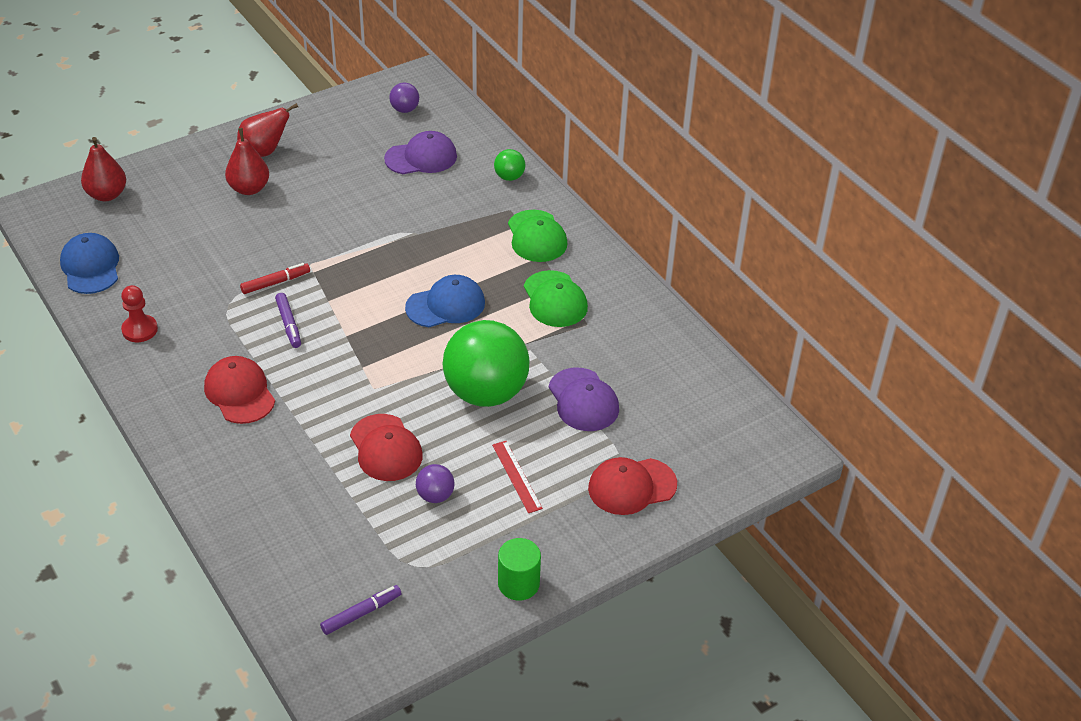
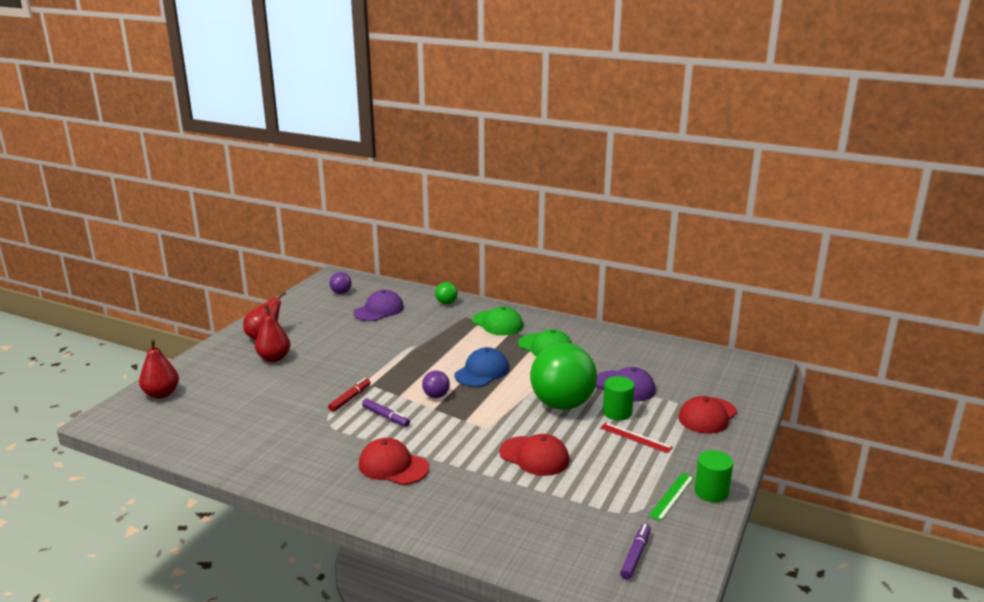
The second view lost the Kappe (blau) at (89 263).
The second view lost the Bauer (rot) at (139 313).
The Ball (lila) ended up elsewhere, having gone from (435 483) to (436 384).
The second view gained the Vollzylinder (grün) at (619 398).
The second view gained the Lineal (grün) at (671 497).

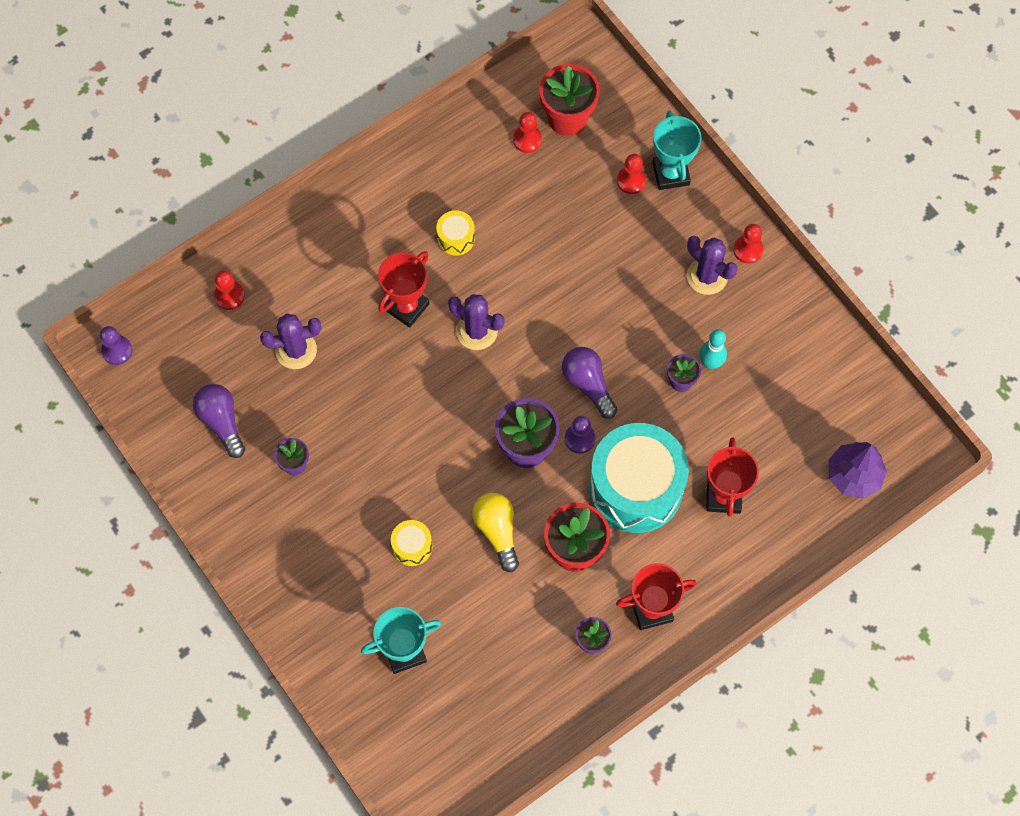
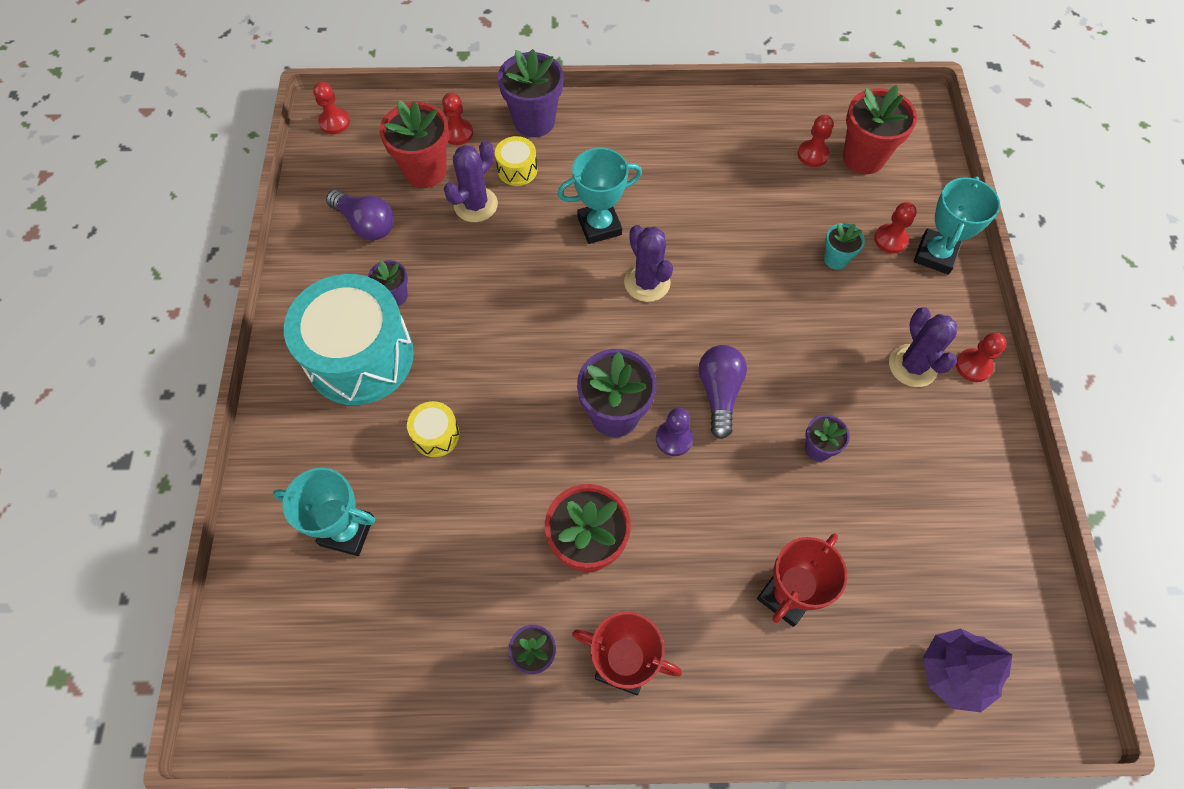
The Trommel (gelb) ended up elsewhere, having gone from (455 233) to (516 161).
What was the Pokal (rot) at (404 289) turned into the Pokal (türkis) at (600 196).
The Kaktus (lila) at (290 341) ended up facing another way, 75 degrees counterclockwise from before.
What was the Bauer (lila) at (116 345) turned into the Bauer (rot) at (331 108).
The second view lost the Bowlingkegel (türkis) at (713 349).
The Glühbirne (lila) at (219 421) ended up facing another way, 120 degrees clockwise from before.
The Trommel (türkis) ended up elsewhere, having gone from (639 478) to (349 339).
The second view lost the Glühbirne (gelb) at (495 532).
The second view gained the Blumentopf (lila) at (530 93).
The second view gained the Blumentopf (rot) at (414 144).
The second view gained the Blumentopf (türkis) at (844 246).

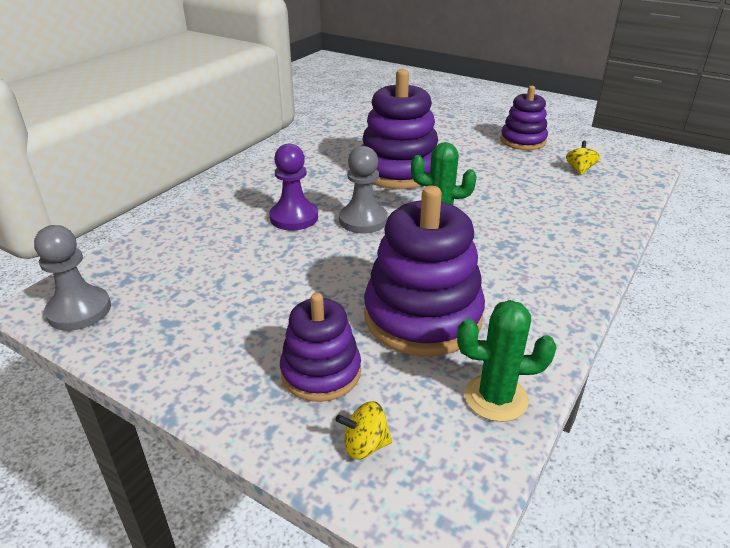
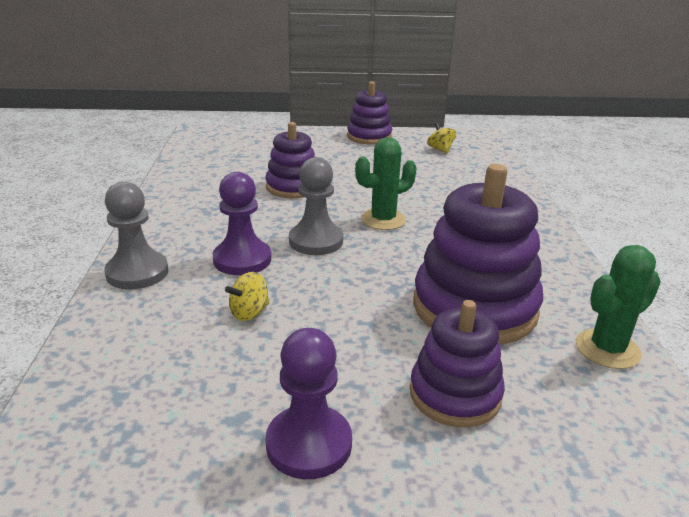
The size of the Stapelspielzeug (lila) at (400 129) changed by a factor of 0.61.
The Bauer (grau) ended up elsewhere, having gone from (72 278) to (136 235).
The Kreisel (gelb) ended up elsewhere, having gone from (364 430) to (247 296).
The second view gained the Bauer (lila) at (309 403).

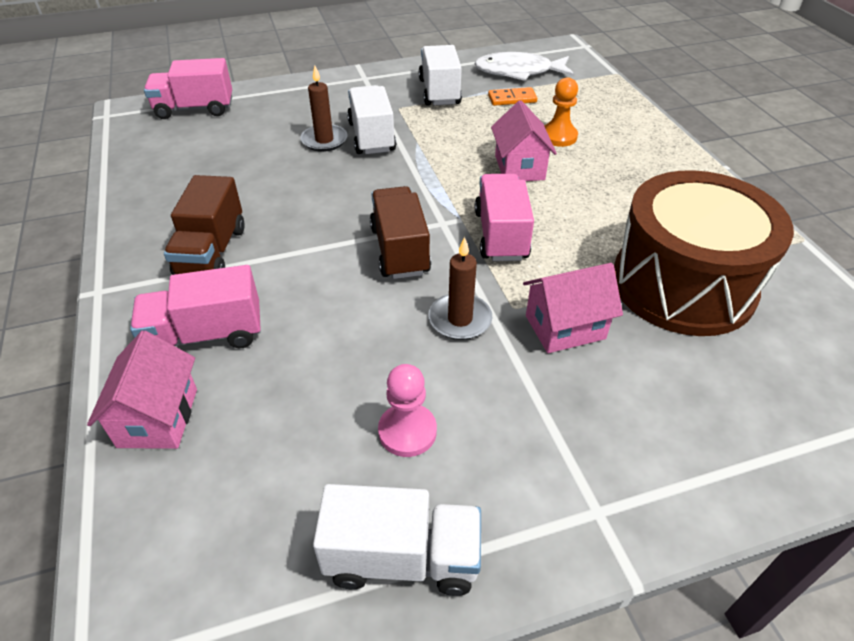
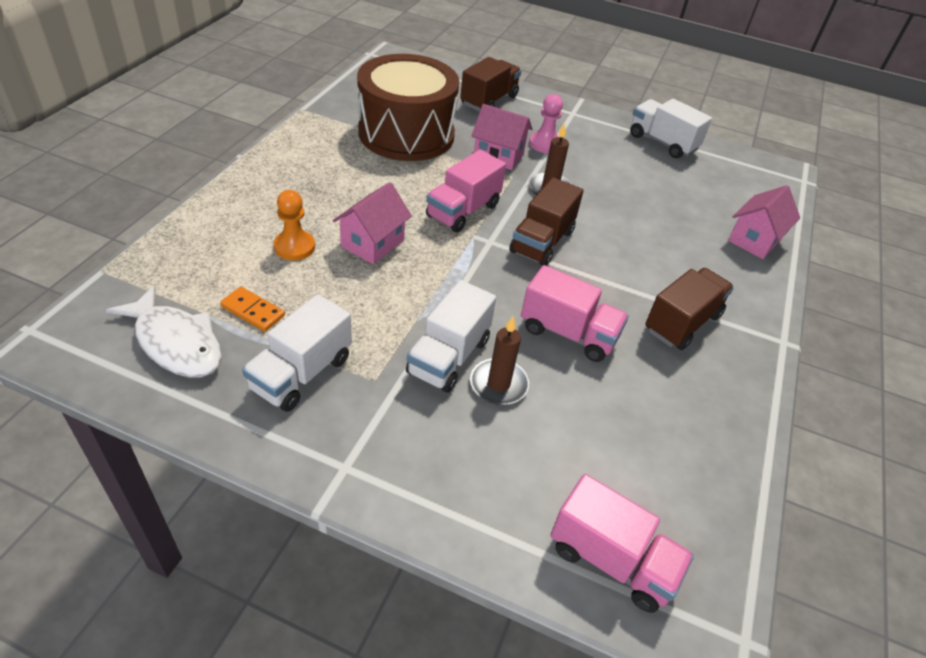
The Lastwagen (rosa) ended up elsewhere, having gone from (195 306) to (575 313).
The Bauer (rosa) ended up elsewhere, having gone from (407 410) to (546 123).
The second view gained the Lastwagen (braun) at (490 84).

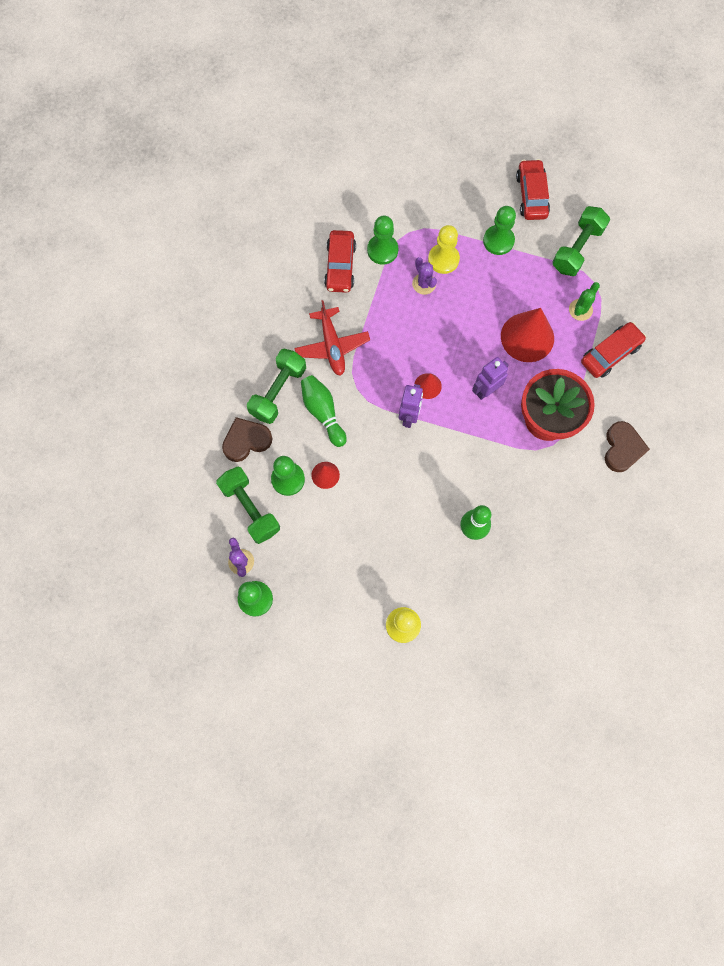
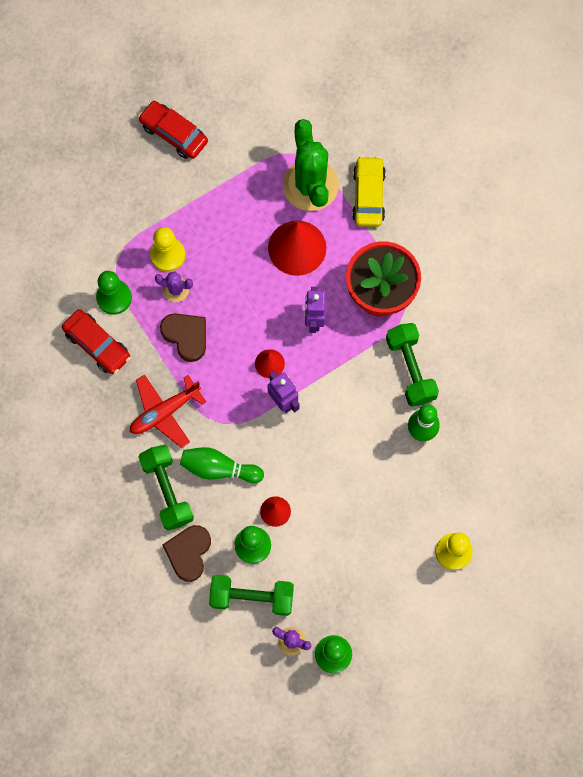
The second view lost the Bauer (grün) at (499 230).
The Hantel (grün) ended up elsewhere, having gone from (581 241) to (412 365).
The size of the Kaktus (grün) at (584 301) changed by a factor of 2.15.
The Flugzeug (rot) at (332 338) ended up facing another way, 120 degrees clockwise from before.
What was the Auto (rot) at (613 350) turned into the Auto (gelb) at (369 191).
The Herz (braun) ended up elsewhere, having gone from (627 446) to (183 337).

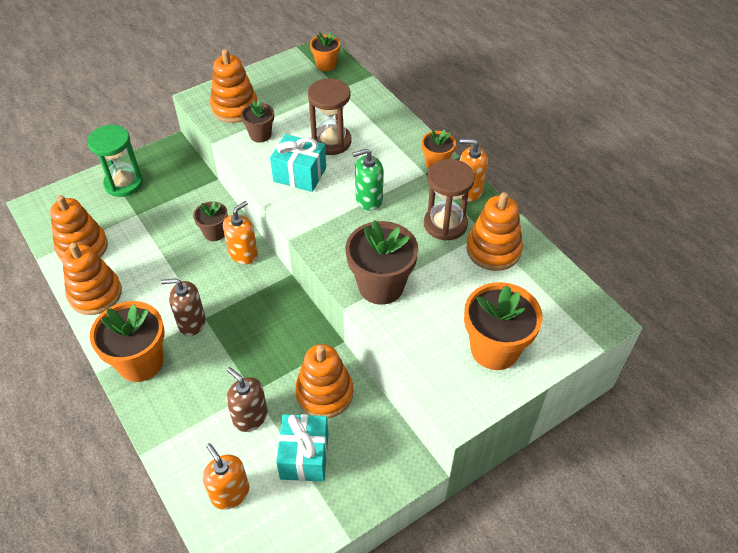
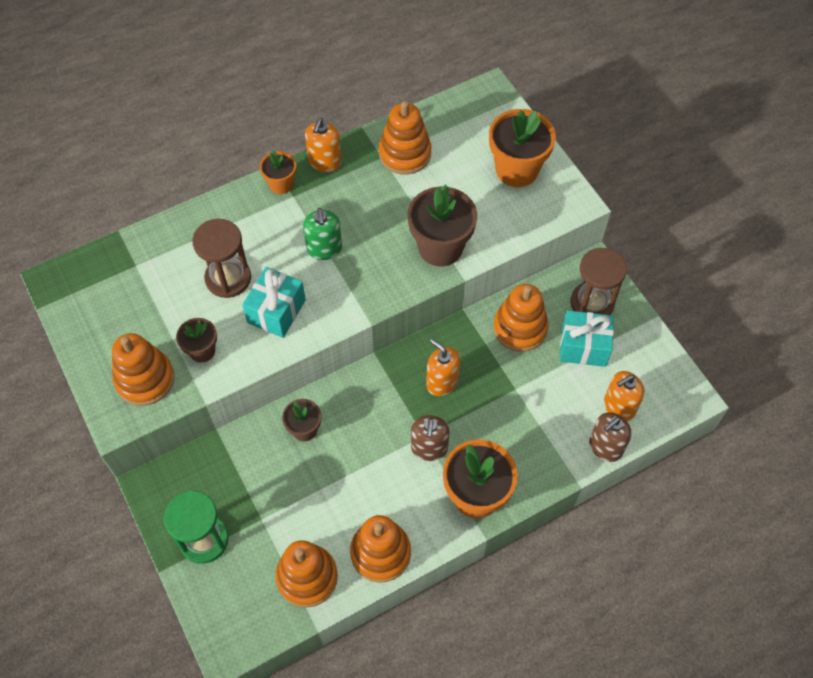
The second view lost the Blumentopf (orange) at (325 51).
The Sanduhr (braun) ended up elsewhere, having gone from (449 200) to (599 281).
The Seifenspender (orange) ended up elsewhere, having gone from (240 232) to (443 367).
The Seifenspender (braun) ended up elsewhere, having gone from (247 399) to (610 437).

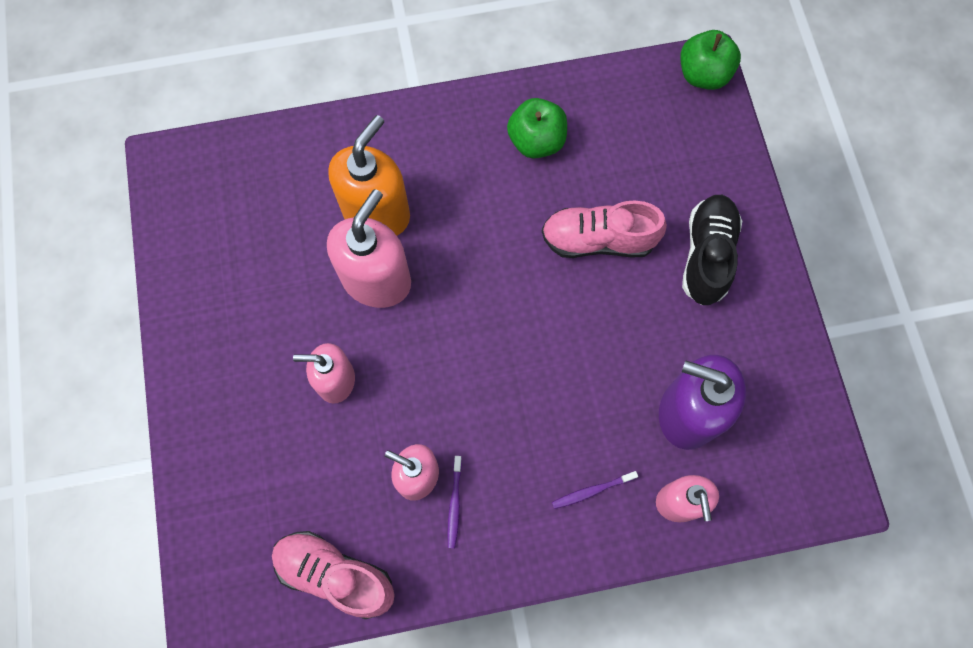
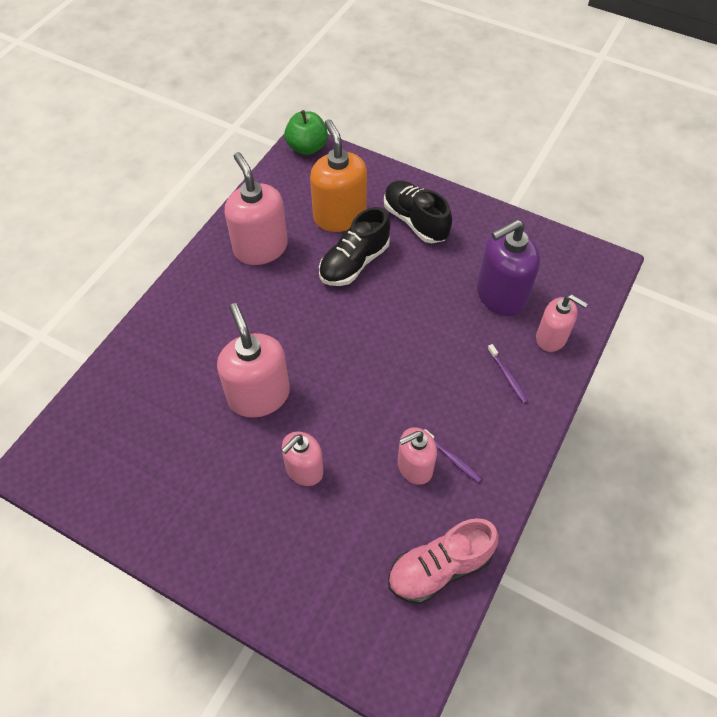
Where the Apfel (grün) stood at (537 128), the Seifenspender (rosa) came to stand at (256 208).
The Seifenspender (orange) ended up elsewhere, having gone from (369 175) to (338 175).
What was the Schuh (rosa) at (604 229) turned into the Schuh (schwarz) at (354 246).
The Zahnbürste (lila) at (595 490) ended up facing another way, 45 degrees counterclockwise from before.

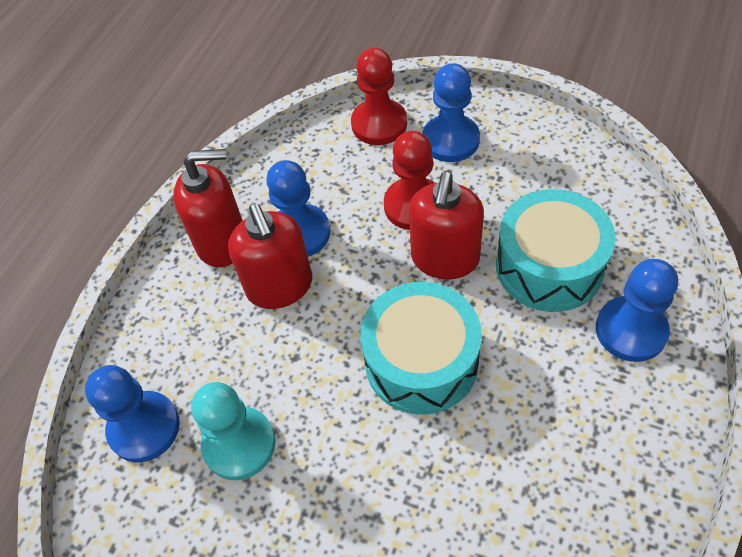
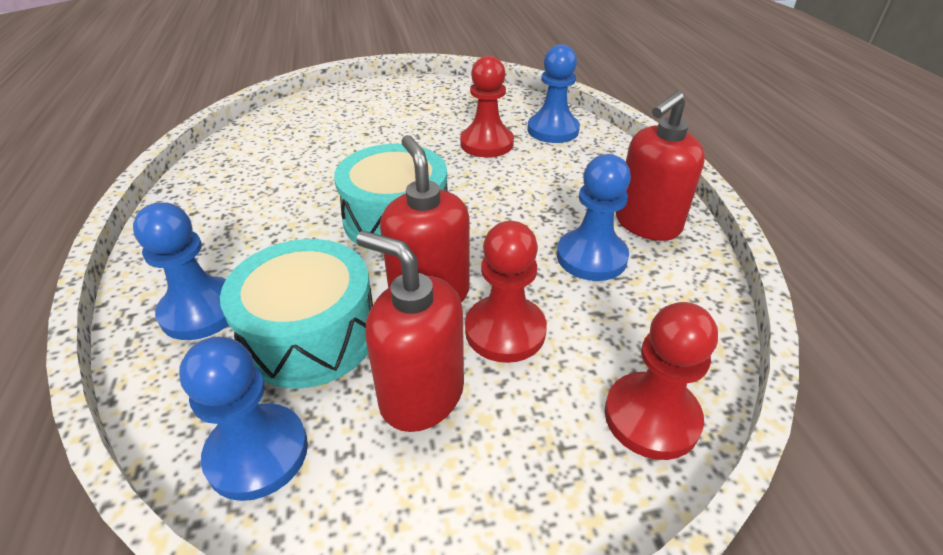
The Bauer (blau) ended up elsewhere, having gone from (451 112) to (243 419).
The Seifenspender (rot) ended up elsewhere, having gone from (270 256) to (410 331).
What was the Bauer (türkis) at (233 431) turned into the Bauer (rot) at (487 106).

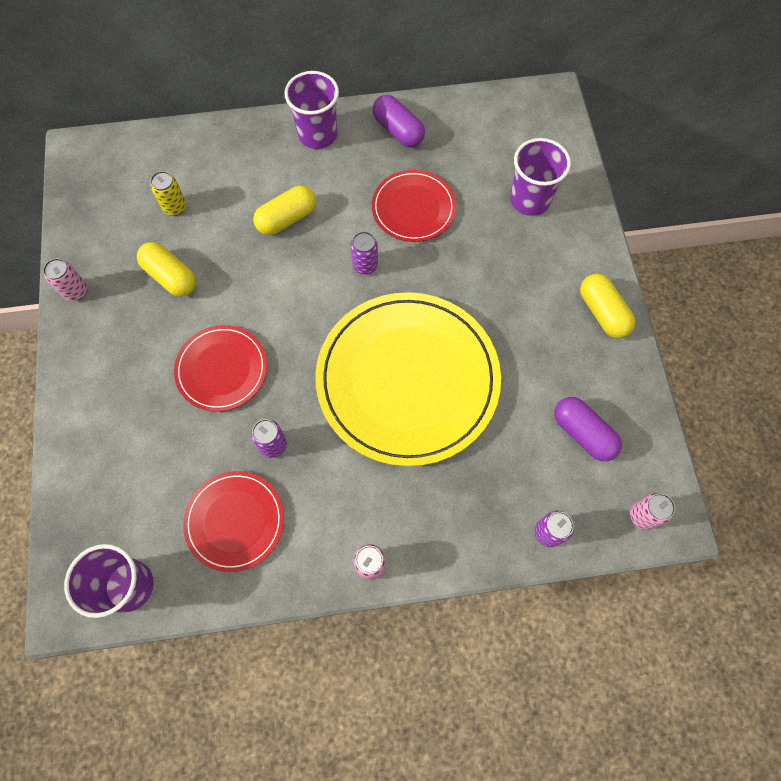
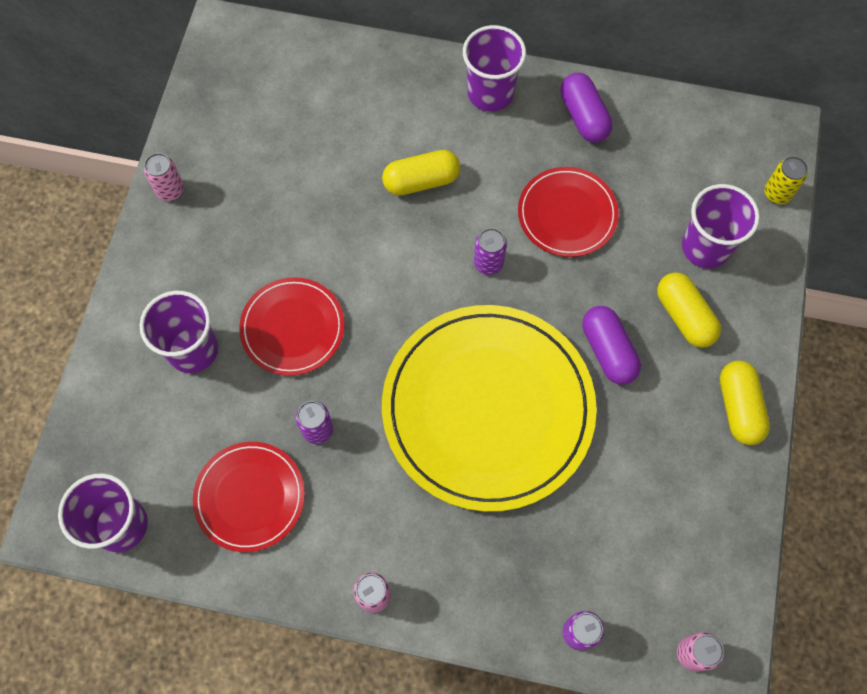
The Dose (gelb) ended up elsewhere, having gone from (168 193) to (786 180).
The Kapsel (gelb) ended up elsewhere, having gone from (166 269) to (689 310).
The Kapsel (lila) ended up elsewhere, having gone from (588 429) to (612 345).
The second view gained the Becher (lila) at (179 332).

